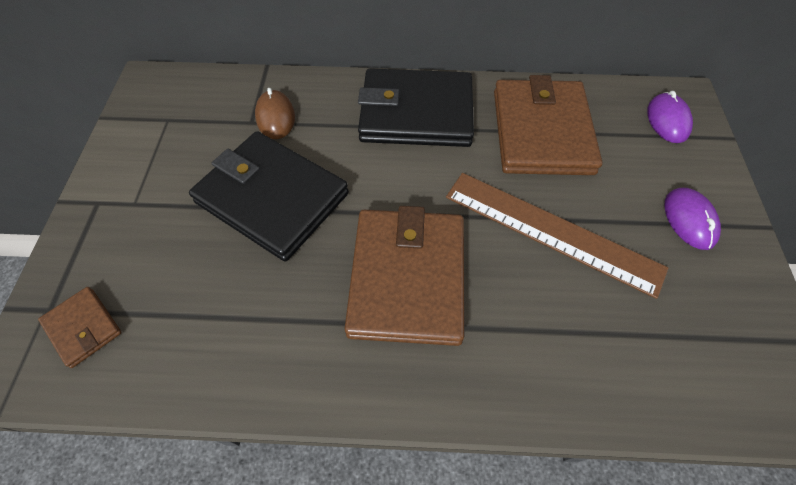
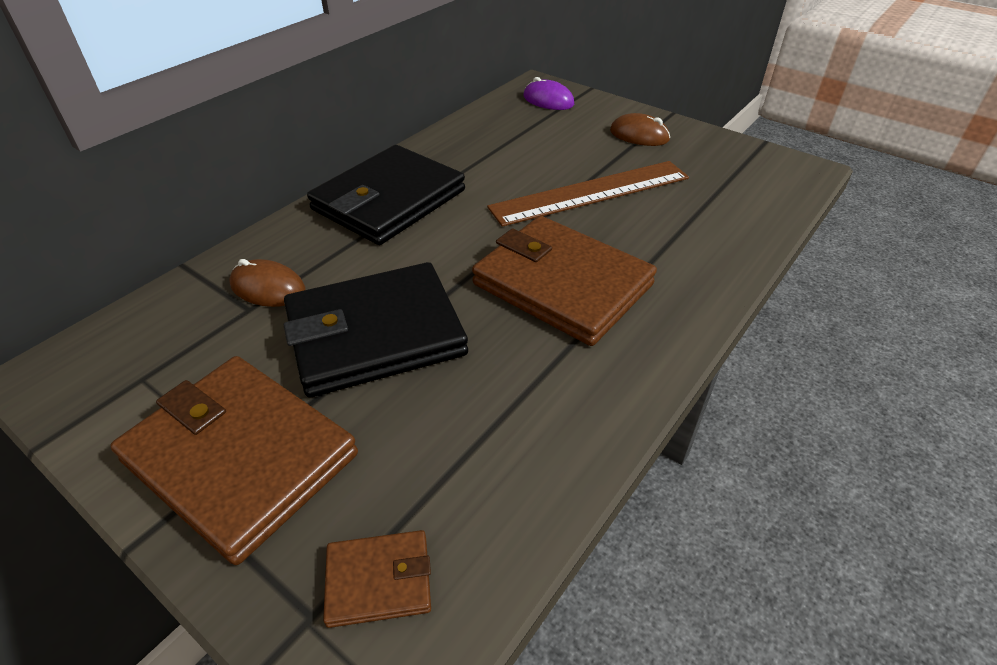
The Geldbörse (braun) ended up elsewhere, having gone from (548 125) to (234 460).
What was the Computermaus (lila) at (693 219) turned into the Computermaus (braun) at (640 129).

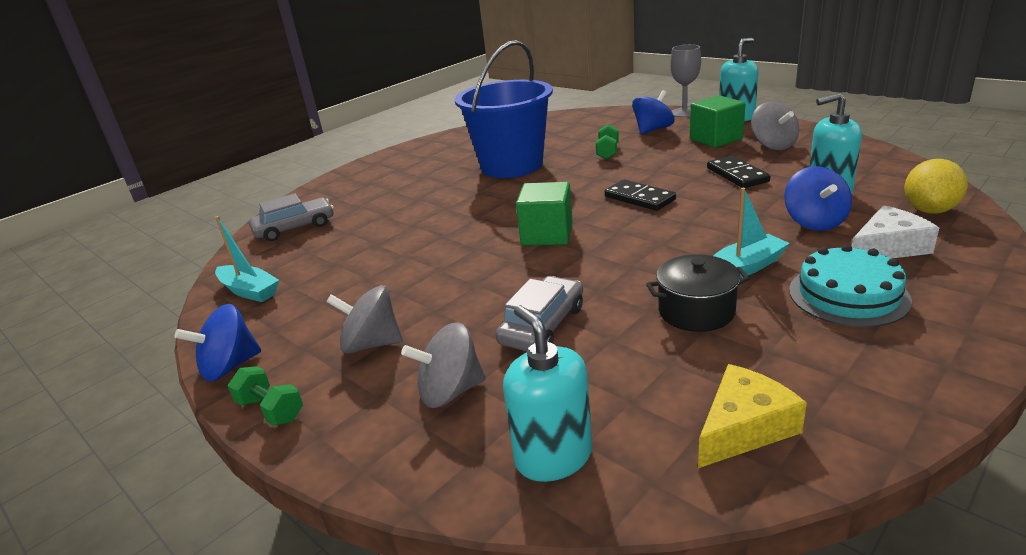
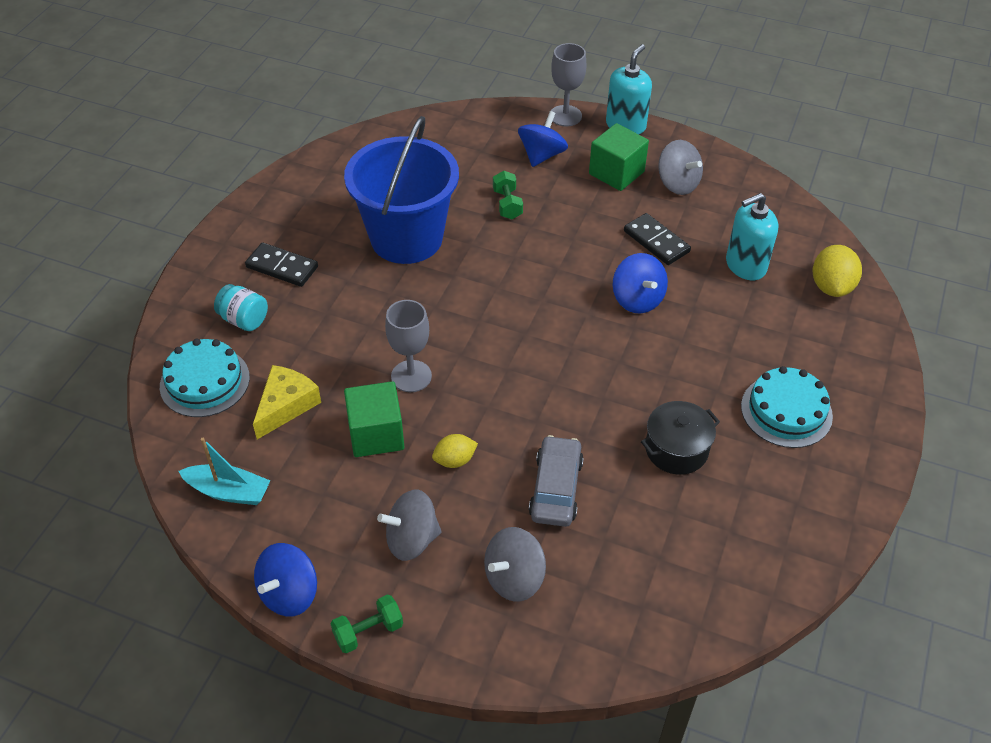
The Kreisel (blau) ended up elsewhere, having gone from (818 198) to (640 283).
The Dominostein (schwarz) ended up elsewhere, having gone from (640 195) to (281 264).
The Kubus (grün) ended up elsewhere, having gone from (544 213) to (374 419).
The second view lost the Boot (türkis) at (752 233).
Where the Auto (grau) stood at (291 217), the Kuchen (türkis) came to stand at (205 378).
The second view lost the Käse (weiß) at (895 232).
The second view lost the Seifenspender (türkis) at (547 393).
The Käse (gelb) ended up elsewhere, having gone from (752 416) to (287 402).
The Hantel (grün) at (265 396) ended up facing another way, 45 degrees counterclockwise from before.
The second view gained the Einmachglas (türkis) at (241 307).
The second view gained the Kelch (grau) at (408 346).
The second view gained the Zitrone (gelb) at (455 451).

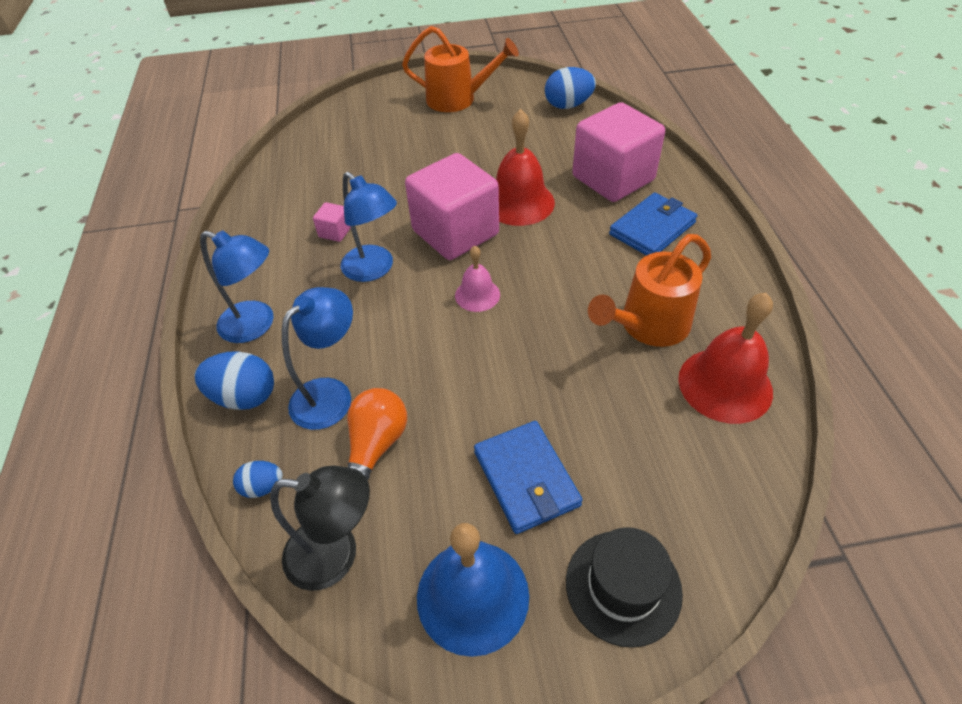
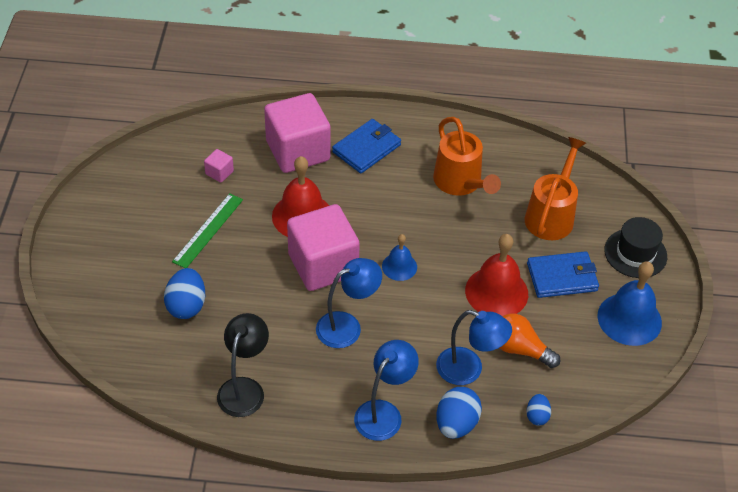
The Gießkanne (orange) ended up elsewhere, having gone from (460 69) to (555 188).
The Ei (blau) ended up elsewhere, having gone from (570 88) to (184 293).
The Geldbörse (blau) at (653 224) ended up facing another way, 75 degrees clockwise from before.
The Kubus (rosa) ended up elsewhere, having gone from (332 222) to (219 166).
What was the Glocke (rosa) at (477 279) turned into the Glocke (blau) at (399 257).
The Lampe (blau) at (317 358) ended up facing another way, 150 degrees clockwise from before.
The Glocke (rot) ended up elsewhere, having gone from (725 358) to (496 275).
The Lampe (schwarz) ended up elsewhere, having gone from (320 528) to (243 365).
The second view gained the Lineal (grün) at (207 230).

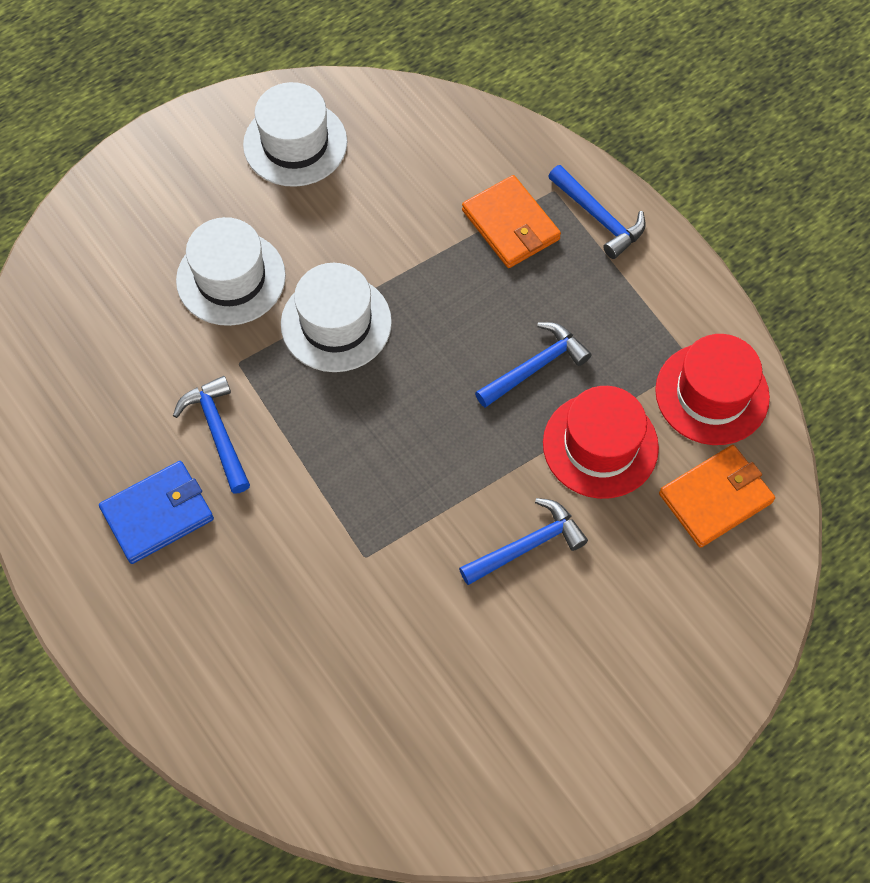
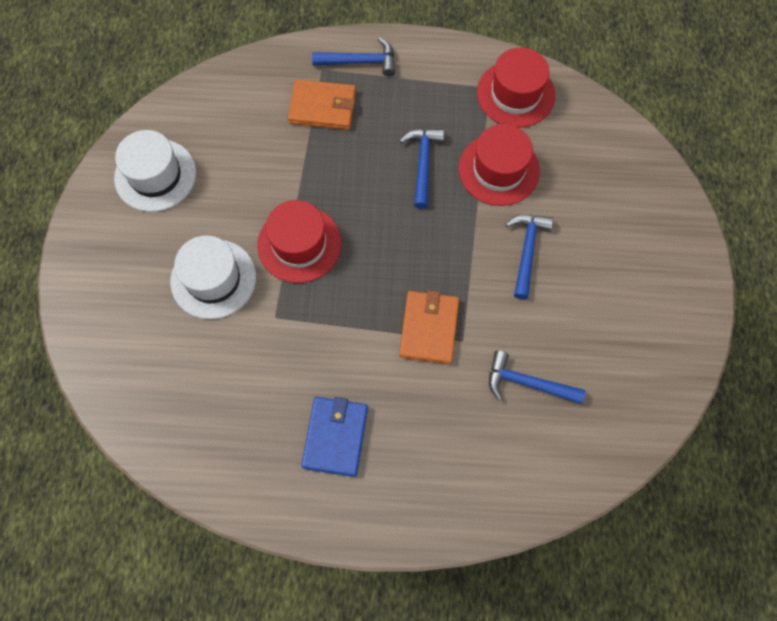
What was the Hut (weiß) at (336 317) turned into the Hut (rot) at (299 241).
The Hammer (blau) ended up elsewhere, having gone from (211 435) to (537 377).
The Geldbörse (orange) ended up elsewhere, having gone from (717 496) to (429 327).

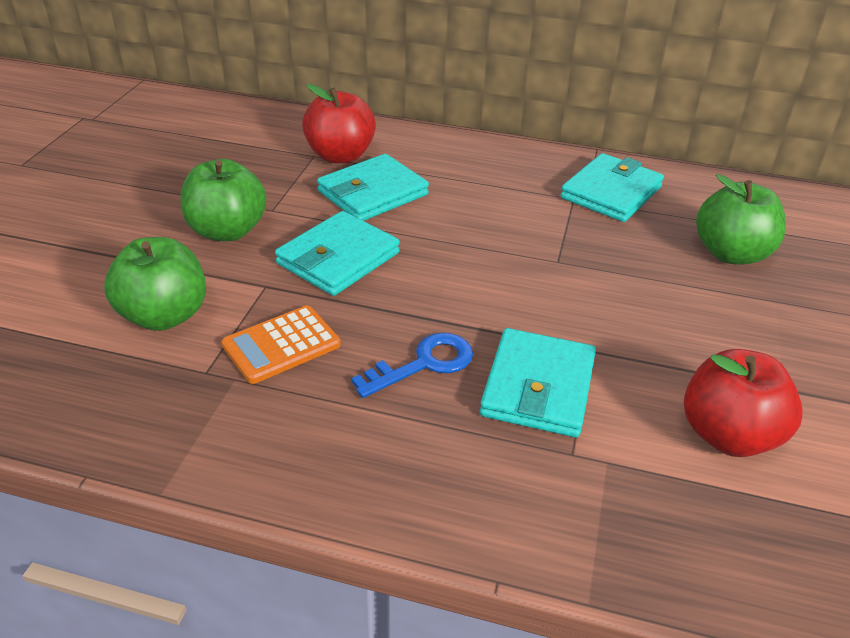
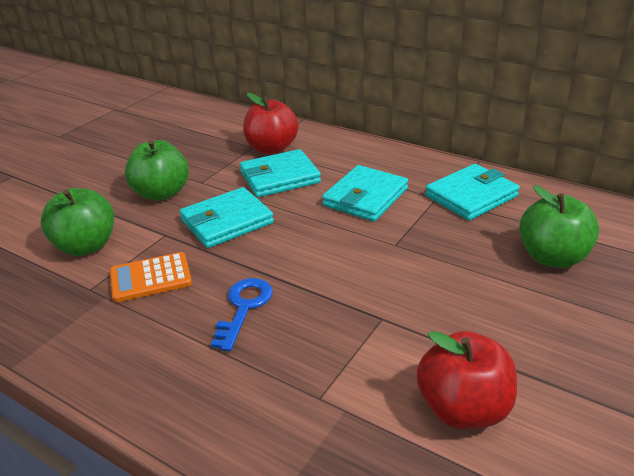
The Geldbörse (türkis) ended up elsewhere, having gone from (538 382) to (365 193).
The Schlüssel (blau) at (412 365) ended up facing another way, 60 degrees counterclockwise from before.

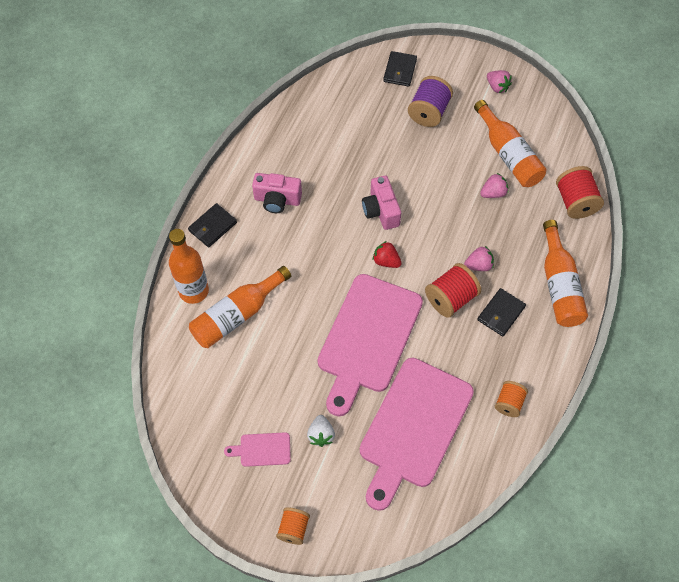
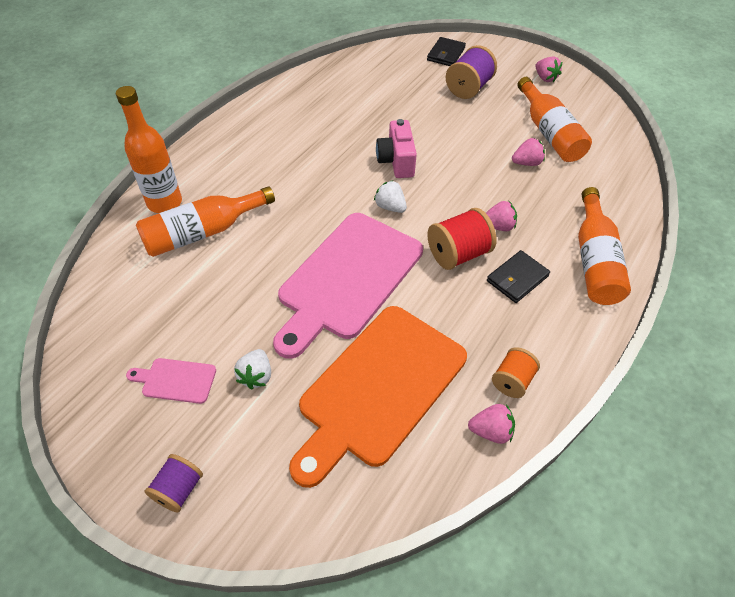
The second view lost the Garnrolle (rot) at (580 192).
The second view lost the Kamera (rosa) at (277 193).
The second view lost the Geldbörse (schwarz) at (212 225).
What was the Erdbeere (rot) at (387 254) turned into the Erdbeere (weiß) at (390 196).
What was the Schneidebrett (rosa) at (417 434) turned into the Schneidebrett (orange) at (378 397).
What was the Garnrolle (orange) at (293 526) turned into the Garnrolle (lila) at (173 483).
The second view gained the Erdbeere (rosa) at (491 424).

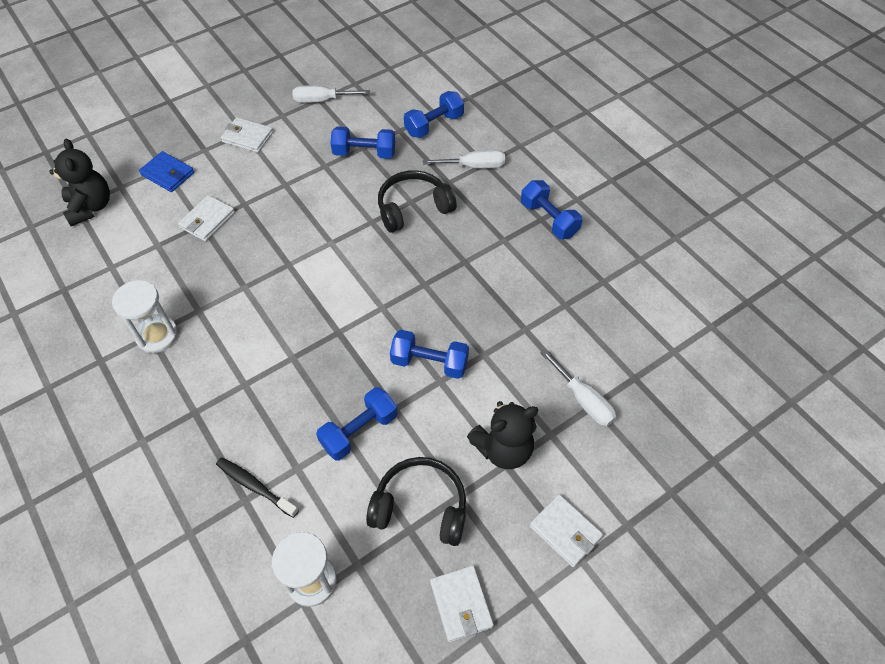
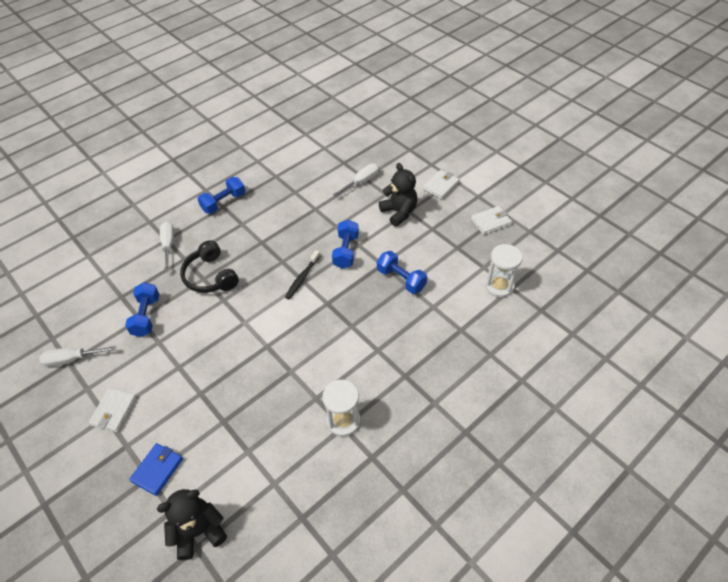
The Schraubenzieher (weiß) at (331 94) ended up facing another way, 90 degrees clockwise from before.
The second view lost the Hantel (blau) at (434 114).
The second view lost the Geldbörse (weiß) at (206 218).
The Zahnbürste (schwarz) ended up elsewhere, having gone from (257 487) to (302 274).
The second view lost the Kopfhörer (schwarz) at (416 501).

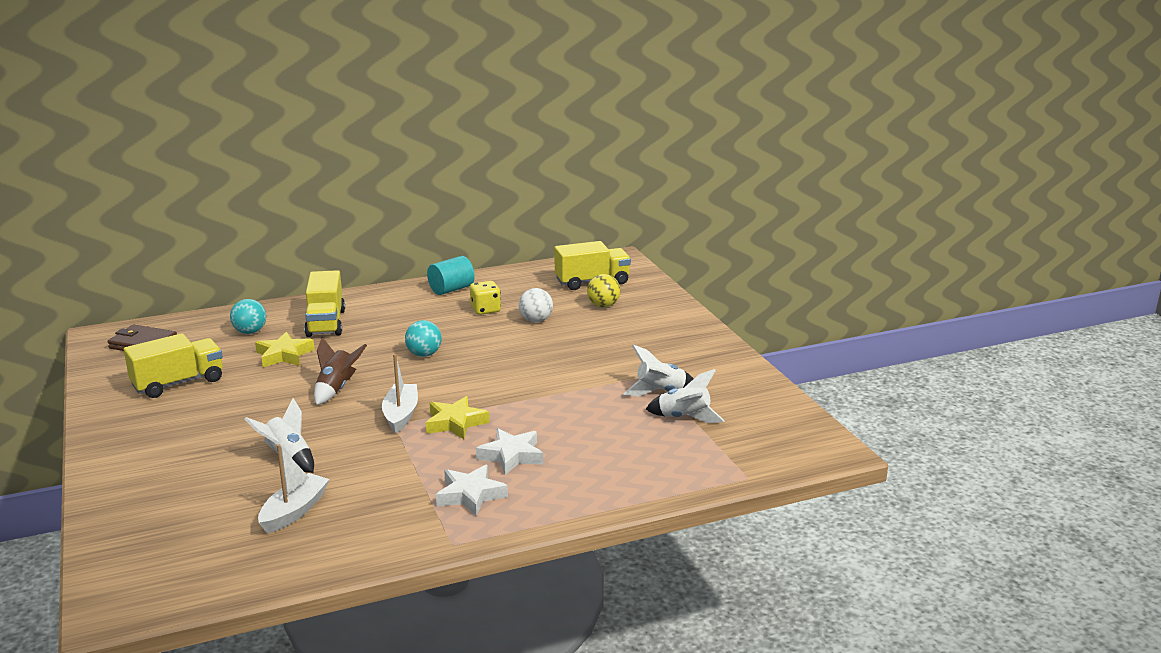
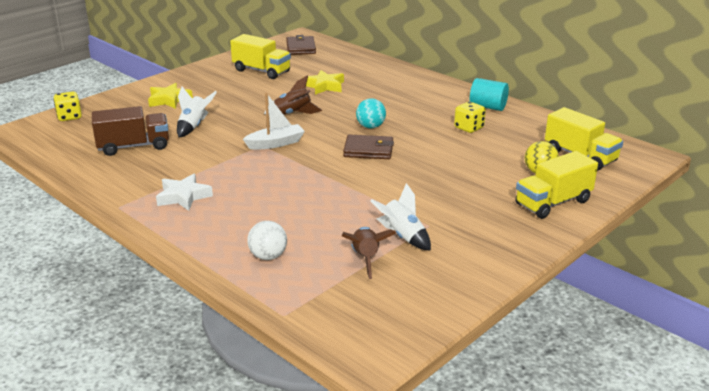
The Lastwagen (gelb) ended up elsewhere, having gone from (324 303) to (556 185).
The Ball (weiß) ended up elsewhere, having gone from (536 305) to (267 240).
The second view lost the Ball (türkis) at (248 316).
What was the Rakete (weiß) at (685 396) turned into the Rakete (braun) at (369 253).
The Stern (gelb) ended up elsewhere, having gone from (458 417) to (170 96).
The second view lost the Stern (weiß) at (509 451).
Where the Boot (weiß) stood at (294 488), the Lastwagen (braun) came to stand at (130 131).
The second view gained the Spielwürfel (gelb) at (67 106).
The second view gained the Geldbörse (braun) at (368 147).

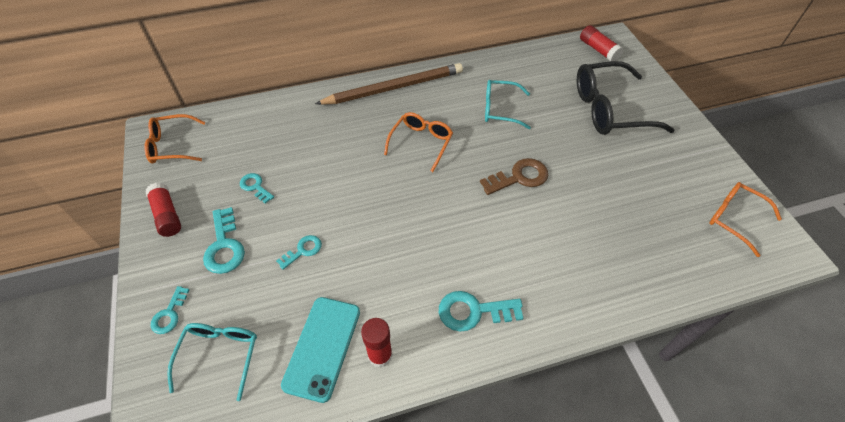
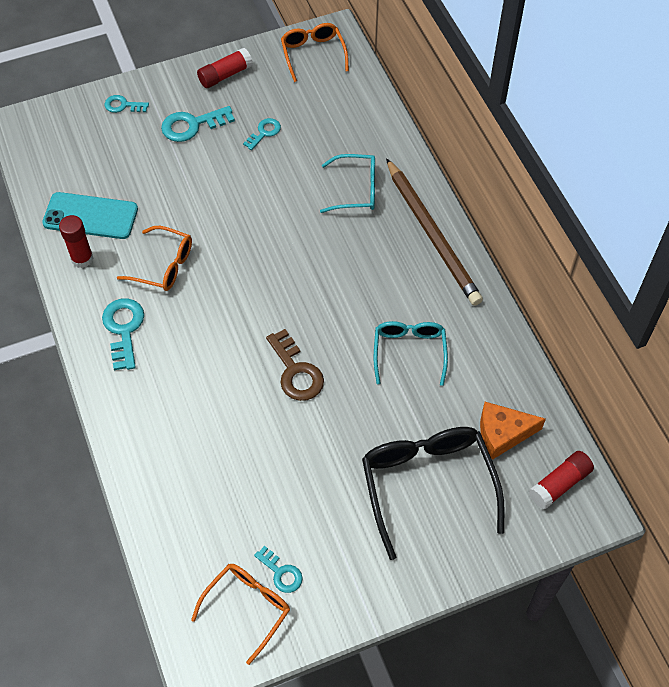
The Brille (orange) ended up elsewhere, having gone from (418 142) to (154 258).
The Schlüssel (türkis) ended up elsewhere, having gone from (299 252) to (278 569).
The Brille (türkis) ended up elsewhere, having gone from (212 362) to (347 183).
The second view gained the Käse (orange) at (513 431).

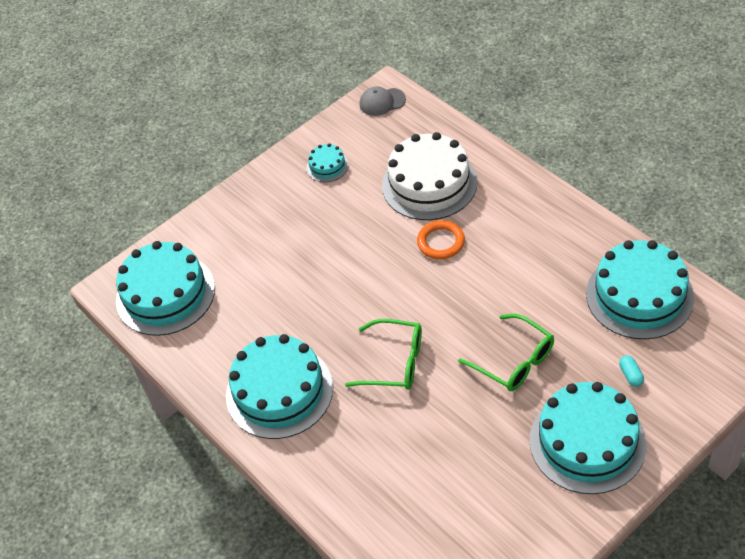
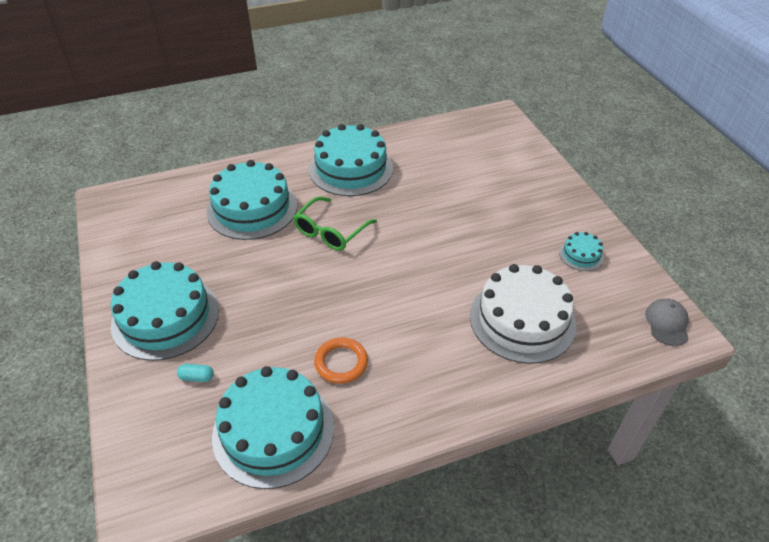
The Ring (orange) ended up elsewhere, having gone from (441 239) to (341 360).
The Kuchen (türkis) ended up elsewhere, having gone from (165 288) to (251 200).
The second view lost the Brille (grün) at (506 352).

